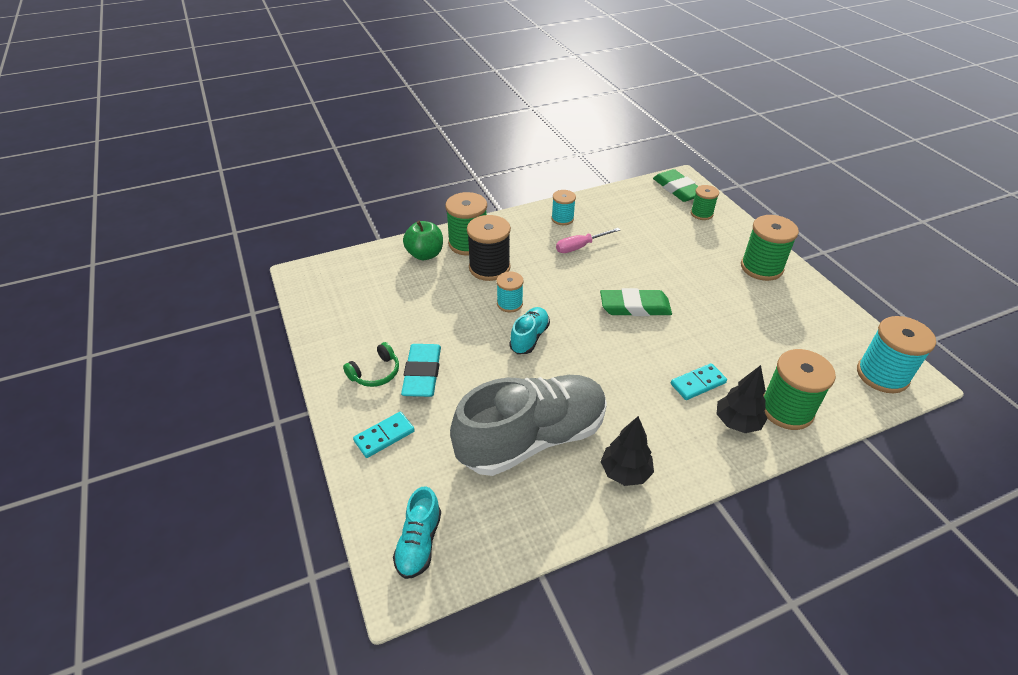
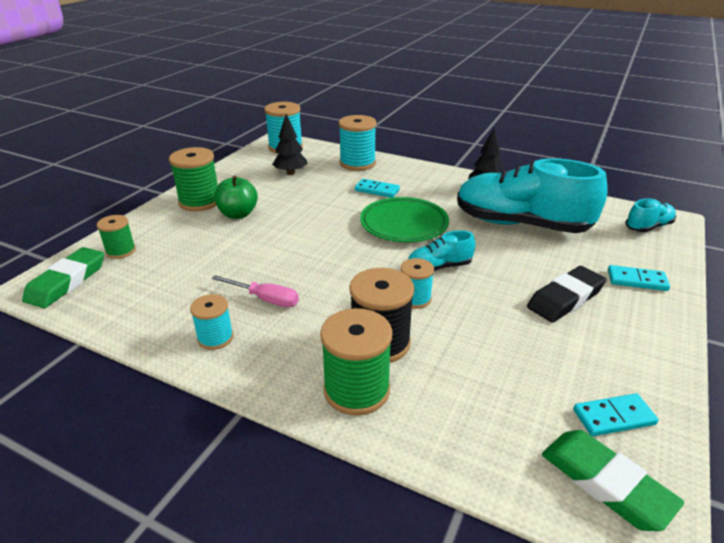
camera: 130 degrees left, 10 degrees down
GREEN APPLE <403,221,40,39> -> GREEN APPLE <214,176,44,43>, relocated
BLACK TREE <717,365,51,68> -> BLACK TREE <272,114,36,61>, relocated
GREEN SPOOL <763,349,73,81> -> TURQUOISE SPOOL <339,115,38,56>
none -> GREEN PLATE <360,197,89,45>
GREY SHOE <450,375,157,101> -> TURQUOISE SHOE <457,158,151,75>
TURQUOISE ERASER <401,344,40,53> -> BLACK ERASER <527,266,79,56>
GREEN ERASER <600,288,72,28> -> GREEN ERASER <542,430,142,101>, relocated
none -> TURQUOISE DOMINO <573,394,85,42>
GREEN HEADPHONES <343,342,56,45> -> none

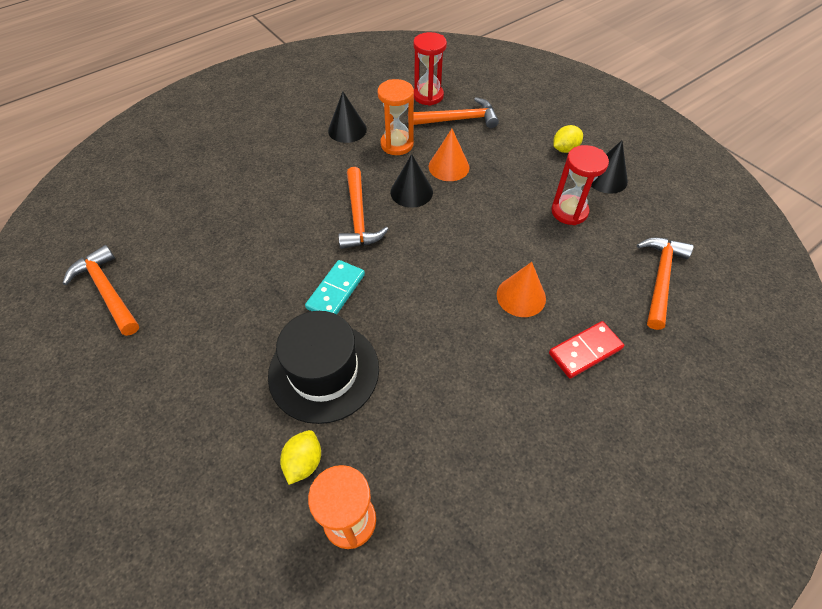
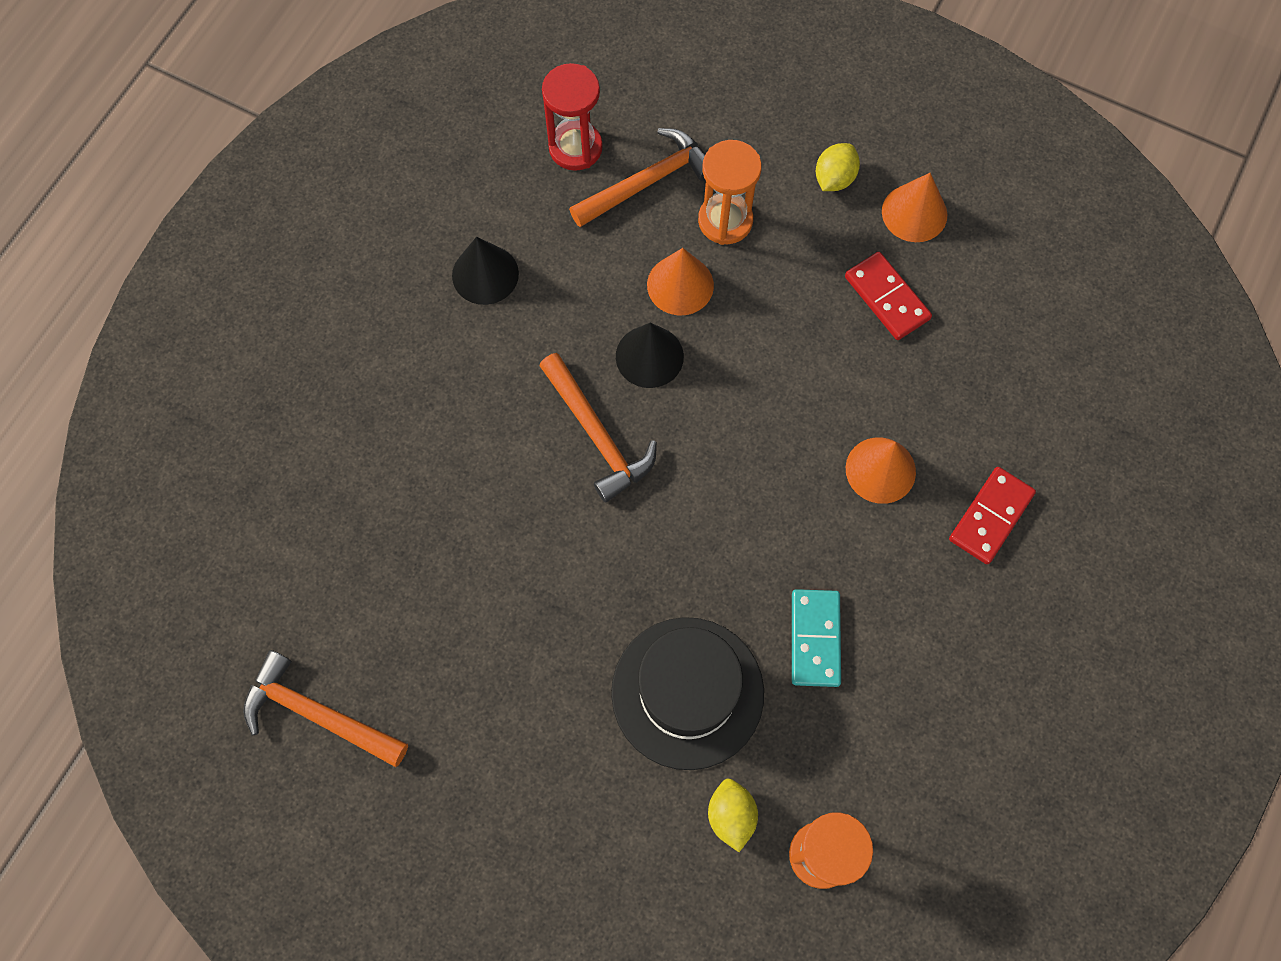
camera: 25 degrees left, 15 degrees up
ORANGE HOURGLASS <378,79,36,76> -> ORANGE HOURGLASS <698,140,64,105>, relocated
TURQUOISE DOMINO <305,260,60,55> -> TURQUOISE DOMINO <792,589,49,98>, relocated
RED HOURGLASS <551,145,58,80> -> RED DOMINO <845,252,87,88>
BLACK CONE <591,141,37,53> -> ORANGE CONE <882,173,65,69>
ORANGE HAMMER <637,238,56,92> -> none

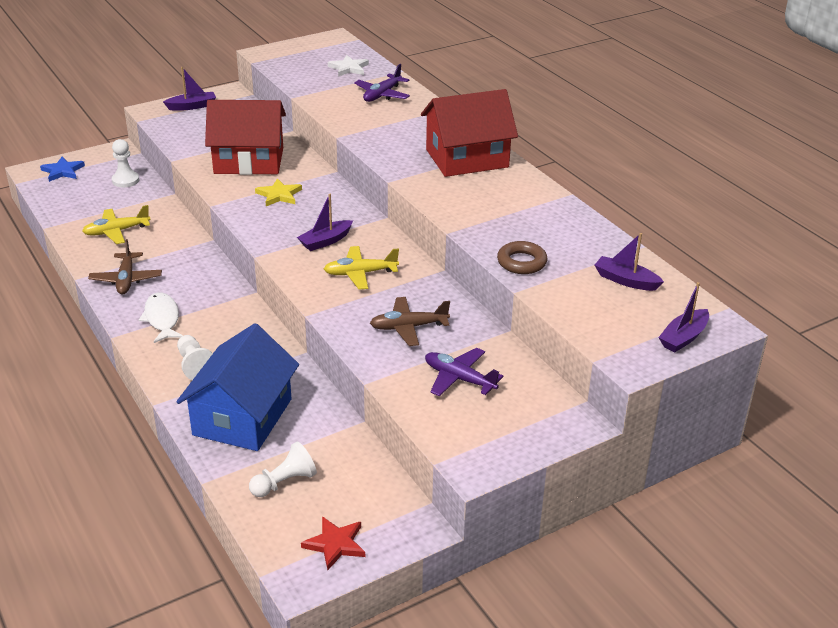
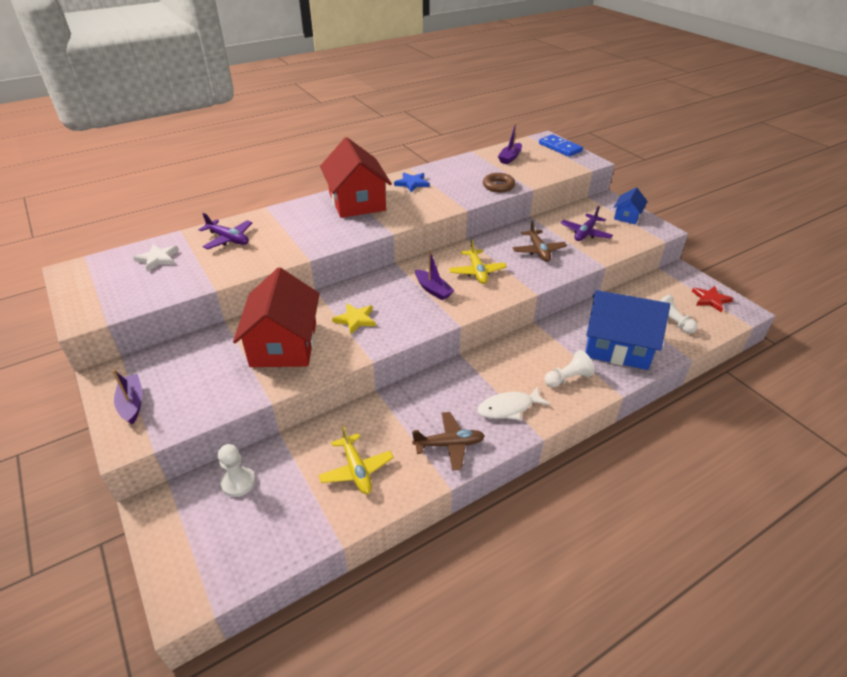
camera: 90 degrees left, 5 degrees up
BLUE STAR <40,157,45,25> -> BLUE STAR <394,172,36,20>, relocated
PURPLE BOAT <658,282,51,70> -> BLUE DOMINO <539,134,44,23>
none -> BLUE HOUSE <614,187,33,37>

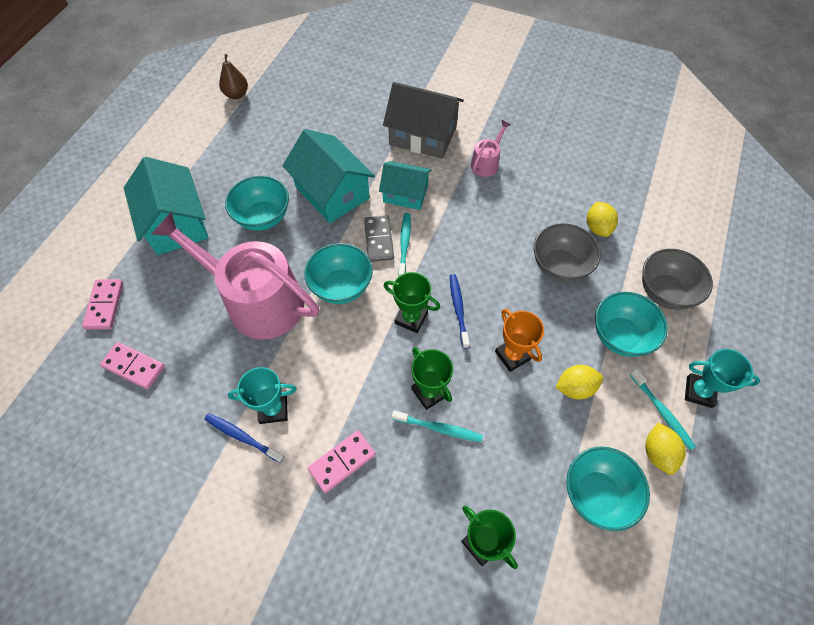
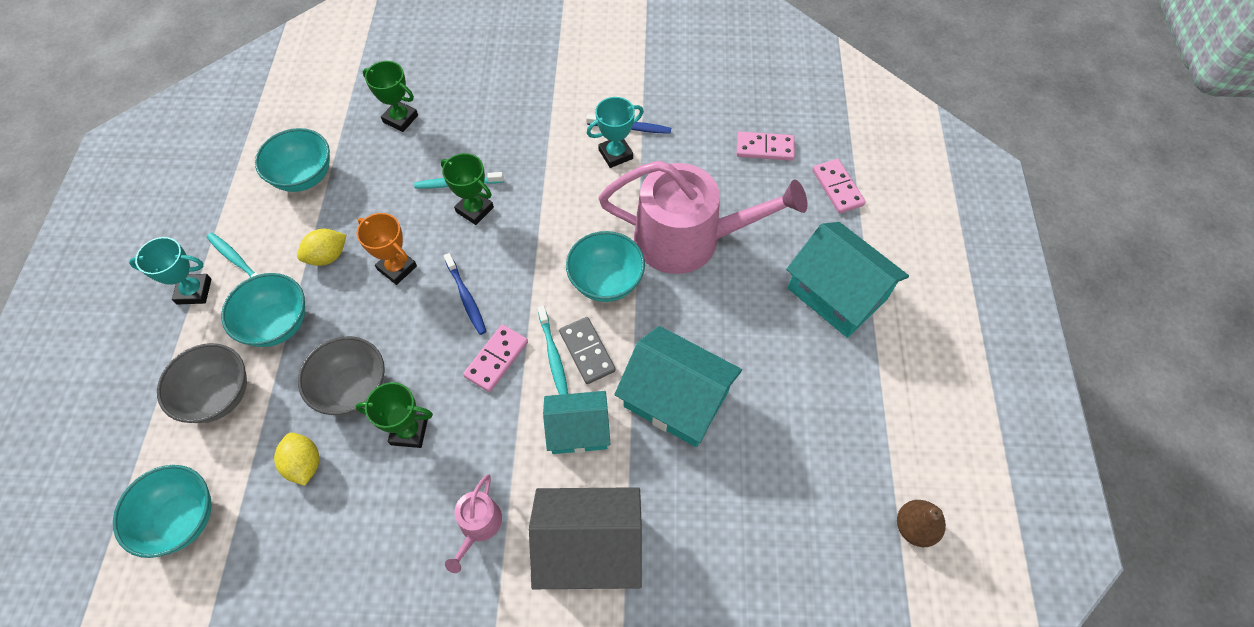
camera: 160 degrees right, 0 degrees up
TURQUOISE BOWL <225,176,64,55> -> TURQUOISE BOWL <113,465,99,93>, relocated
GREEN TROPHY <384,272,56,61> -> GREEN TROPHY <355,382,78,66>, relocated
PINK DOMINO <308,430,68,63> -> PINK DOMINO <463,324,65,68>, relocated
YELLOW LEMON <645,422,41,53> -> none

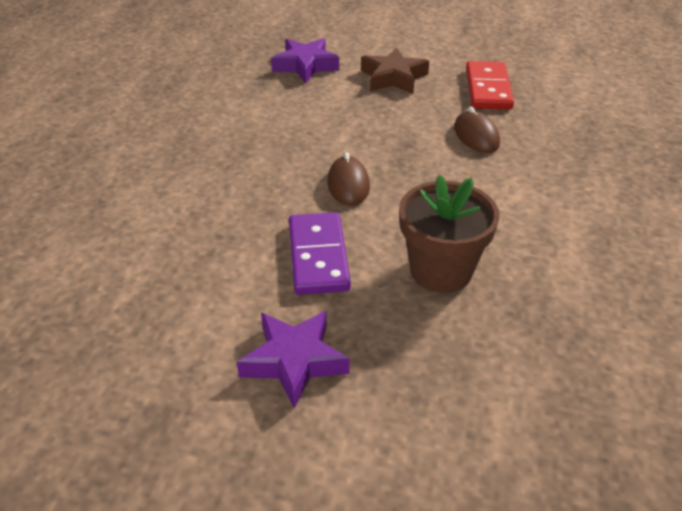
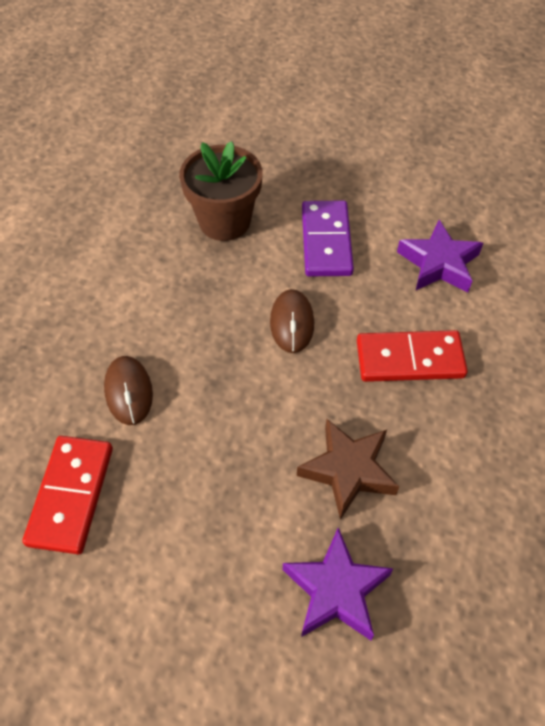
camera: 175 degrees left, 15 degrees up
BROWN STAR <361,47,68,47> -> BROWN STAR <297,419,102,101>, relocated
none -> RED DOMINO <357,330,111,52>
PURPLE STAR <237,311,113,97> -> PURPLE STAR <397,220,86,72>, relocated

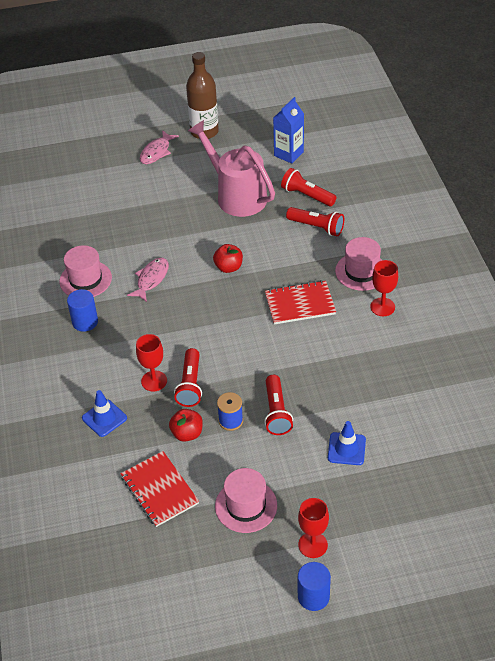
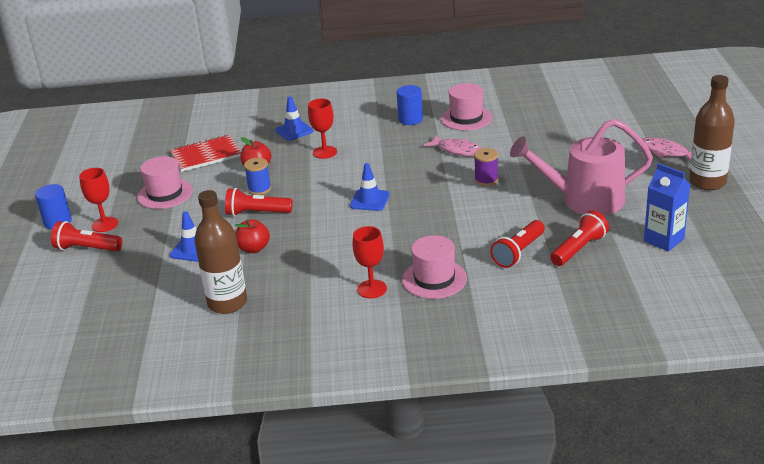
camera: 100 degrees right, 15 degrees down
RED FLASHLIGHT <174,348,28,59> -> RED FLASHLIGHT <51,221,71,30>, relocated
none -> BROWN BOTTLE <194,190,53,124>
RED APPLE <213,244,30,29> -> RED APPLE <235,219,35,34>, relocated
none -> BLUE TRAFFIC CONE <350,163,40,48>
none -> PURPLE SPOOL <474,148,24,38>
PINK WATERING CAN <188,120,87,97> -> PINK WATERING CAN <510,119,143,97>, 150 degrees counterclockwise
RED NOTEBOOK <265,280,71,44> -> none

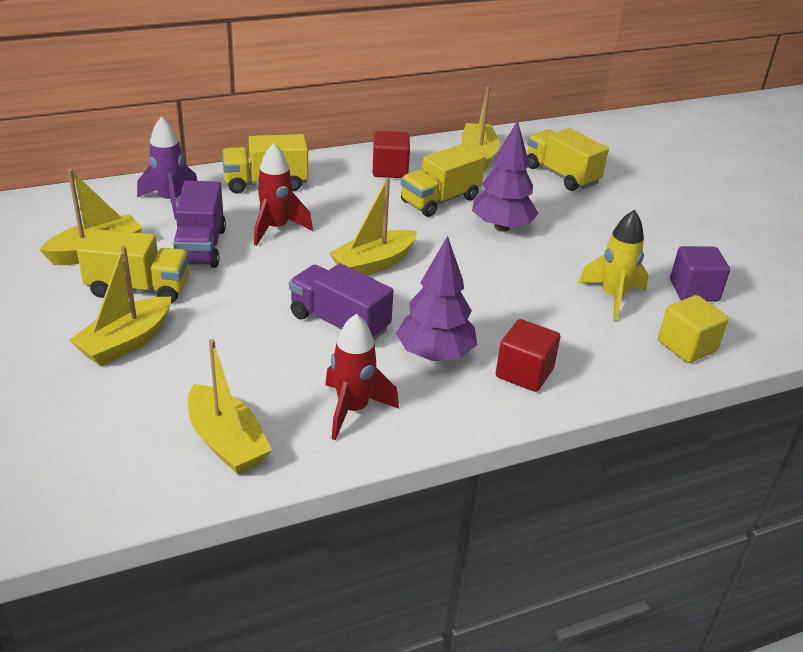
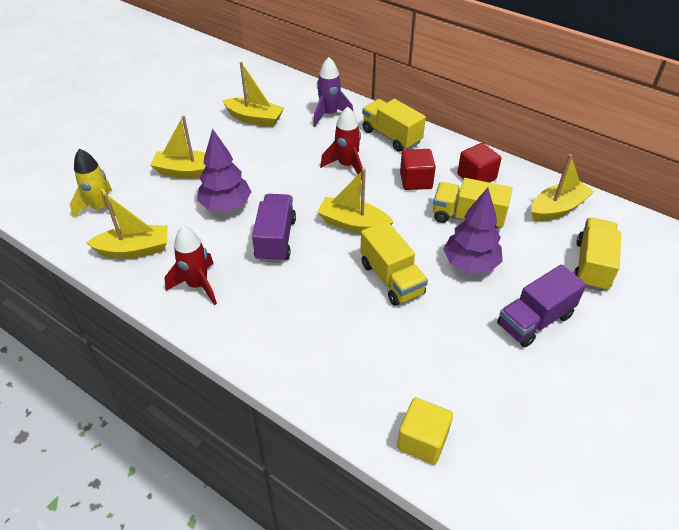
camera: 60 degrees right, 10 degrees up
YELLOW ROCKET <578,210,70,111> -> YELLOW ROCKET <70,149,45,68>, relocated
YELLOW BOAT <188,339,84,135> -> YELLOW BOAT <86,193,82,65>, 120 degrees counterclockwise
PURPLE TREE <396,236,81,125> -> PURPLE TREE <197,128,54,83>, relocated
YELLOW TRUCK <77,229,113,74> -> YELLOW TRUCK <360,221,68,85>, relocated
RED CUBE <496,319,64,73> -> RED CUBE <400,149,36,41>, relocated
PURPLE TRUCK <173,181,53,87> -> PURPLE TRUCK <497,265,89,82>, relocated
PURPLE CUBE <670,246,60,56> -> none

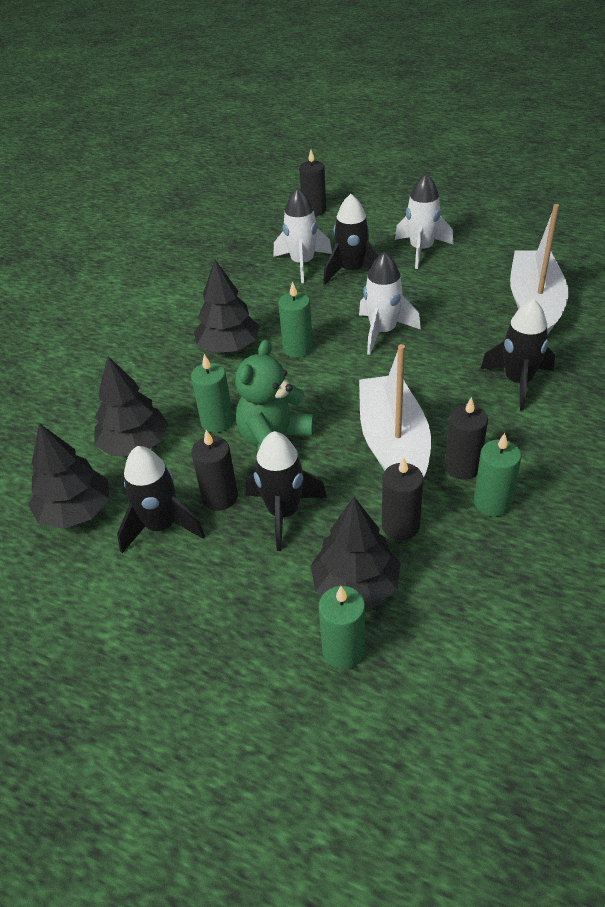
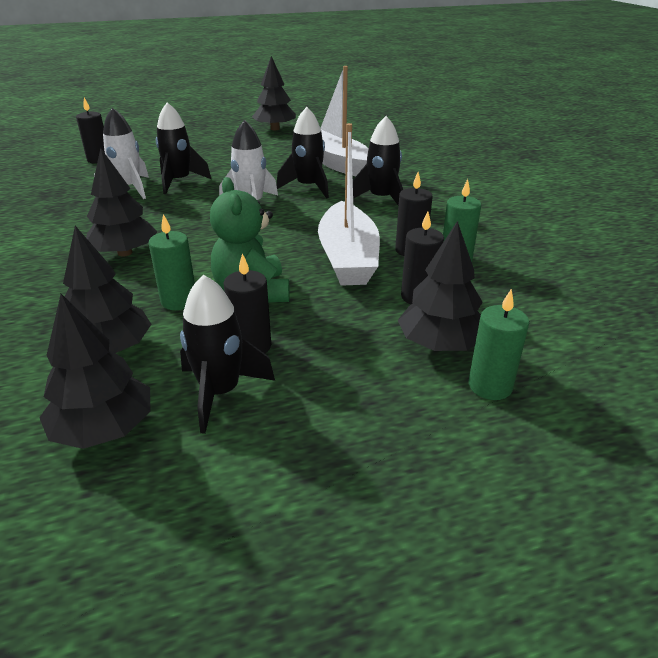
camera: 45 degrees left, 10 degrees down
none -> BLACK TREE <252,56,44,74>
BLACK ROCKET <246,431,81,120> -> BLACK ROCKET <277,107,52,92>, relocated
WHITE BOAT <359,344,72,134> -> WHITE BOAT <318,123,62,163>, 135 degrees counterclockwise
GREEN CANDLE <278,281,35,77> -> none
WHITE ROCKET <395,173,58,96> -> none

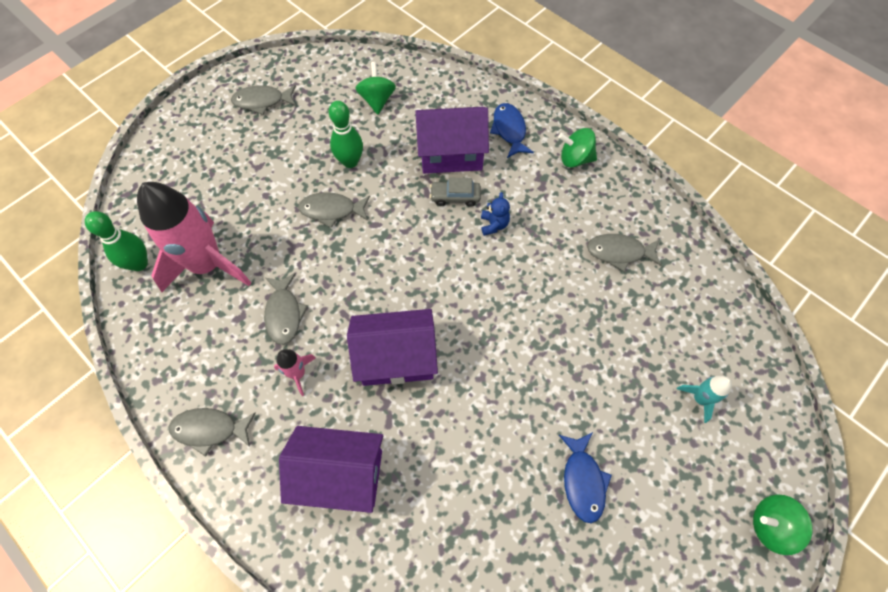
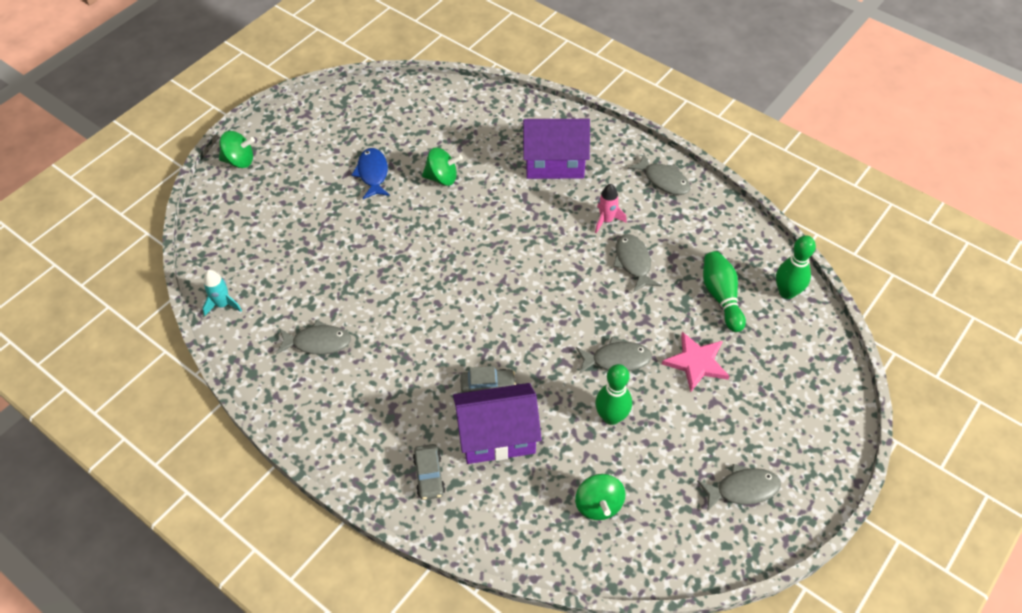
camera: 175 degrees right, 10 degrees down
TURQUOISE ROCKET <677,376,55,47> -> TURQUOISE ROCKET <203,270,39,46>, relocated
BLUE FISH <490,103,44,55> -> GREY CAR <413,444,32,56>
GREEN SPINNING TOP <558,128,39,40> -> GREEN SPINNING TOP <422,148,41,38>, relocated
GREY FISH <169,408,87,49> -> GREY FISH <628,154,63,41>, 45 degrees clockwise
none -> PINK STAR <662,332,68,60>
PINK ROCKET <137,182,114,110> -> GREEN BOWLING PIN <703,251,43,81>
PURPLE HOUSE <347,309,91,77> -> none
BLUE TEDDY BEAR <481,192,29,44> -> none

